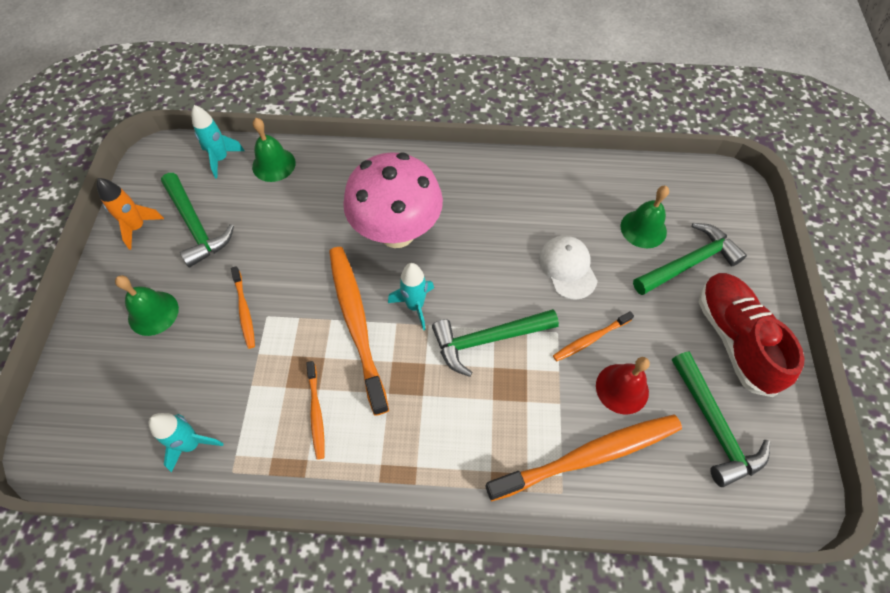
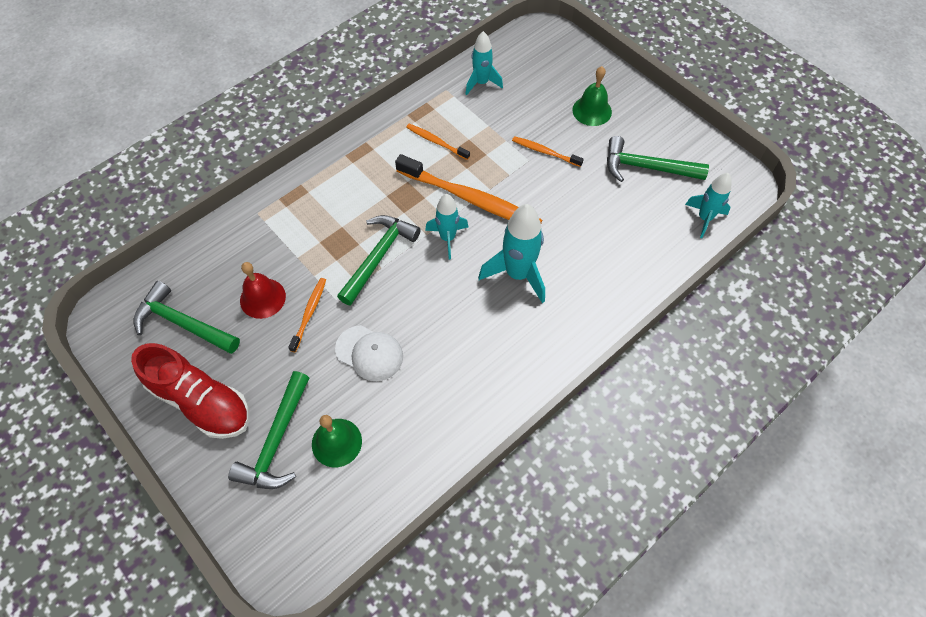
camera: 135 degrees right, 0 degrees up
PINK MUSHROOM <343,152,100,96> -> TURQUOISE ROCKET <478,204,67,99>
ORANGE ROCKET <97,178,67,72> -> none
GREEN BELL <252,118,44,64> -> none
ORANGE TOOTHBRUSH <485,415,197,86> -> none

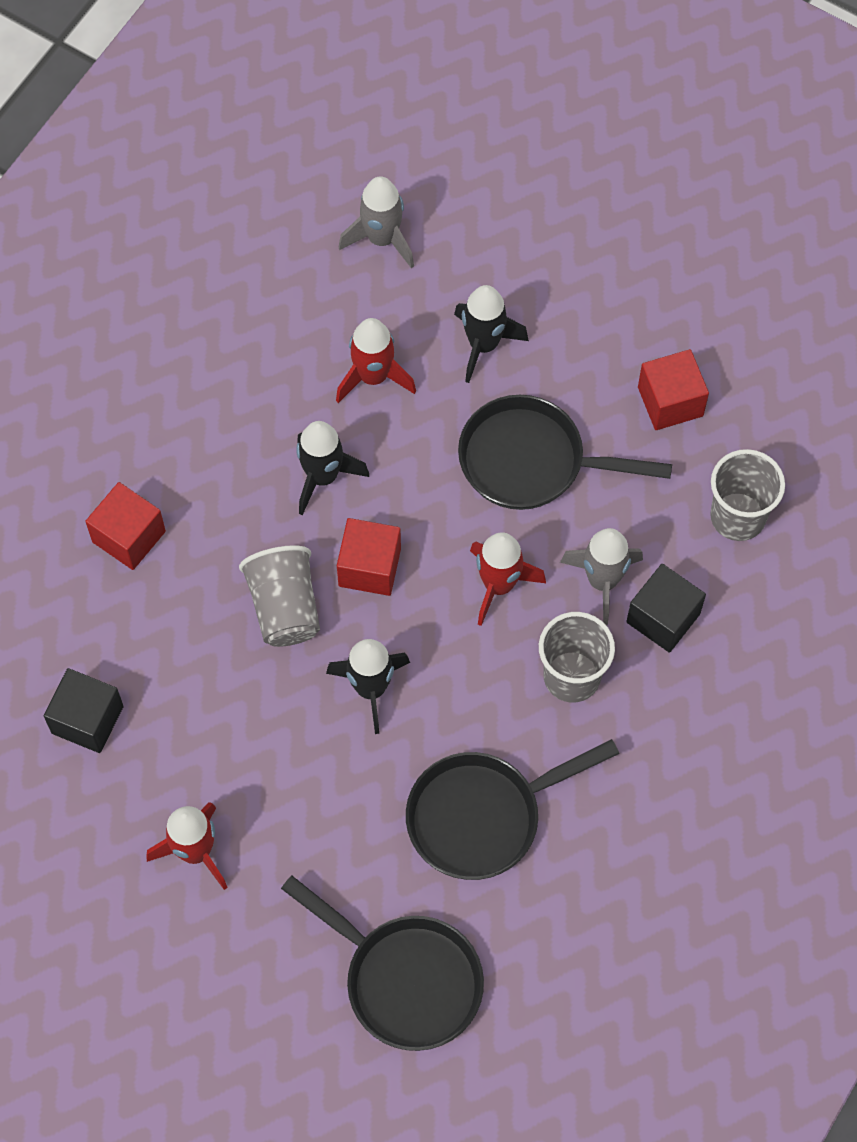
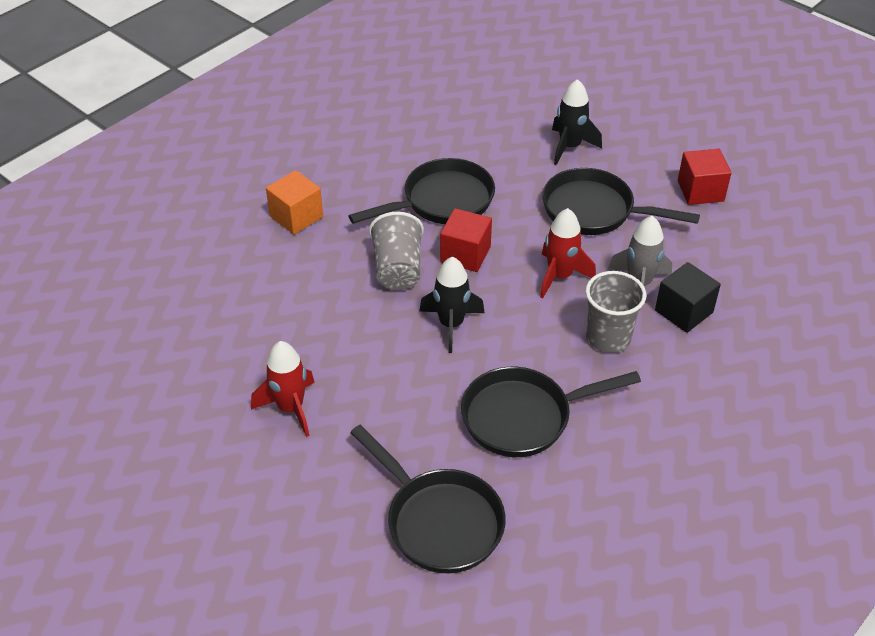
camera: 10 degrees right, 20 degrees down
RED CUBE <85,482,81,88> -> ORANGE CUBE <266,170,57,65>
BLACK ROCKET <296,421,73,94> -> BLACK PAN <348,158,147,66>
BLACK CUBE <44,668,80,85> -> none
RED ROCKET <336,318,80,85> -> none
GREY ROCKET <339,176,75,92> -> none
GREY CUP <710,449,75,92> -> none

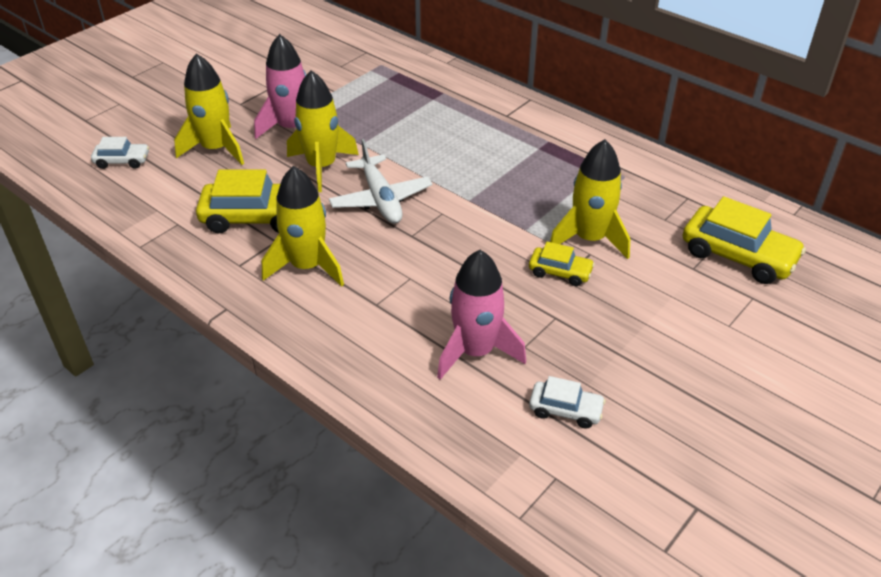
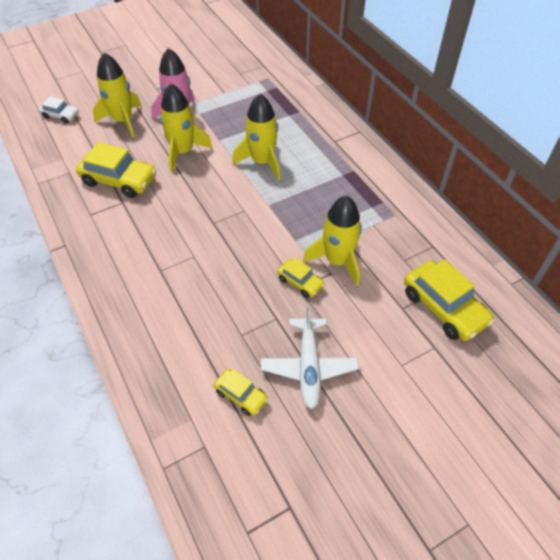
camera: 20 degrees right, 10 degrees up
WHITE CAR <529,376,77,53> -> YELLOW CAR <214,369,54,47>
YELLOW ROCKET <262,166,82,121> -> YELLOW ROCKET <232,94,48,86>, relocated
WHITE PLANE <329,139,103,85> -> WHITE PLANE <261,305,98,104>, relocated
PINK ROCKET <437,250,89,130> -> none

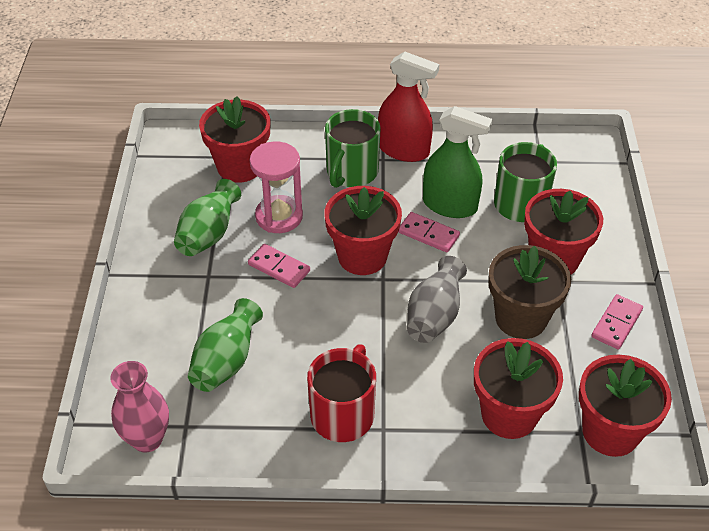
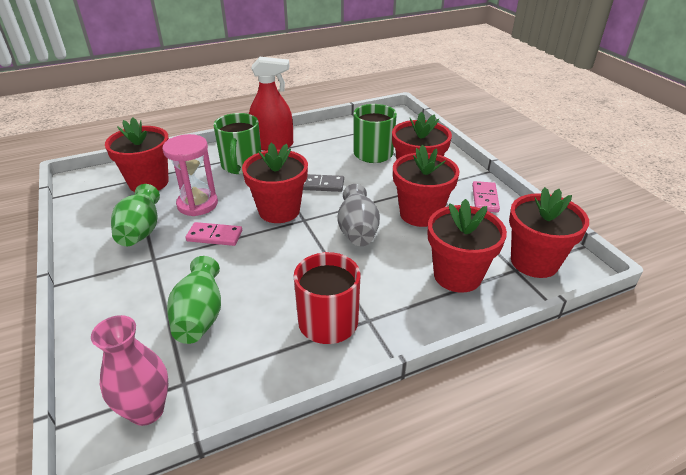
camera: 25 degrees left, 10 degrees down
PINK DOMINO <399,212,61,40> -> GREY DOMINO <303,174,41,18>
BROWN FLOWER POT <488,245,83,94> -> RED FLOWER POT <393,145,67,82>
GREEN SPRAY BOTTLE <423,106,69,112> -> none

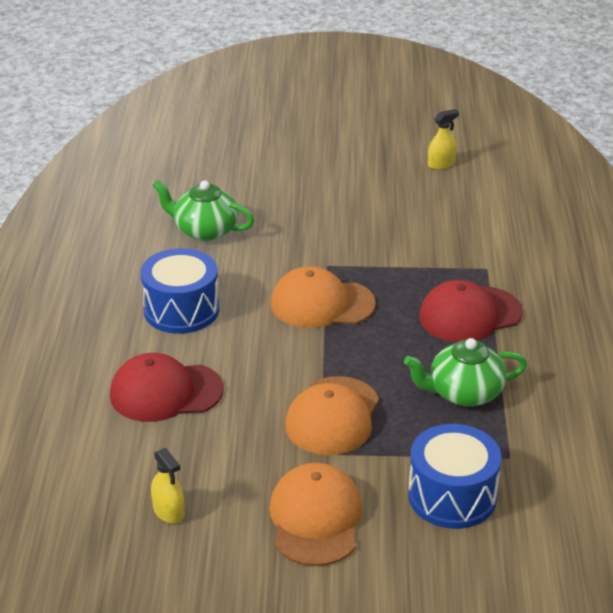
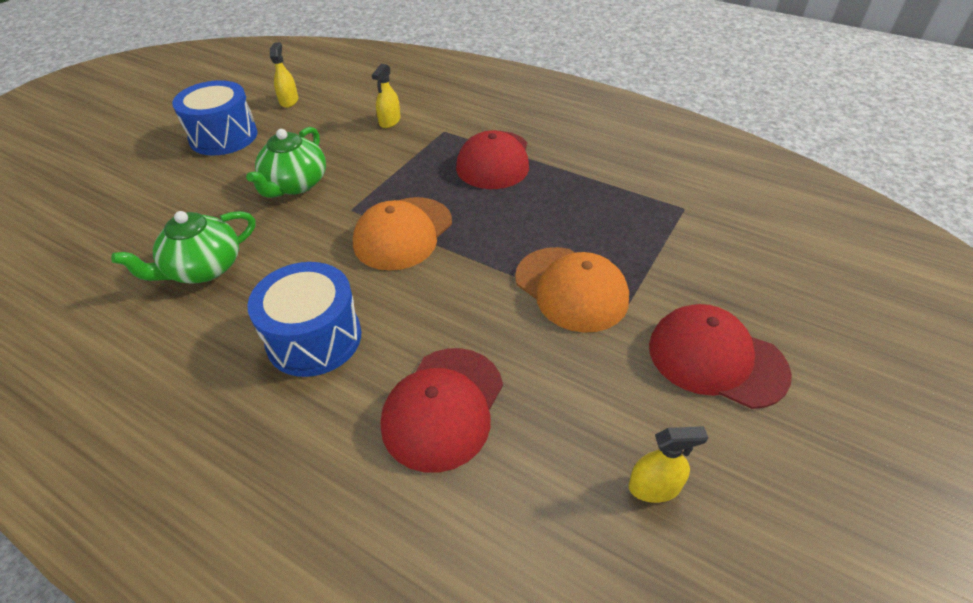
camera: 60 degrees left, 10 degrees up
BLUE DRUM <408,424,94,105> -> BLUE DRUM <172,80,85,75>, relocated
GREEN TEAPOT <404,338,123,68> -> GREEN TEAPOT <246,127,80,71>, relocated
none -> YELLOW SPRAY BOTTLE <372,64,29,64>
ORANGE CAP <269,463,93,103> -> RED CAP <649,304,143,105>

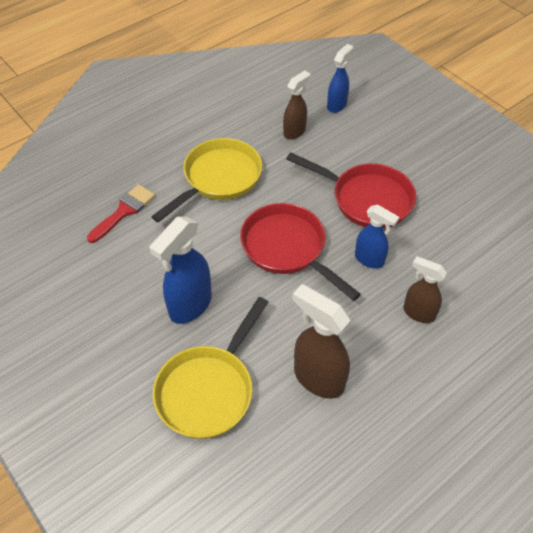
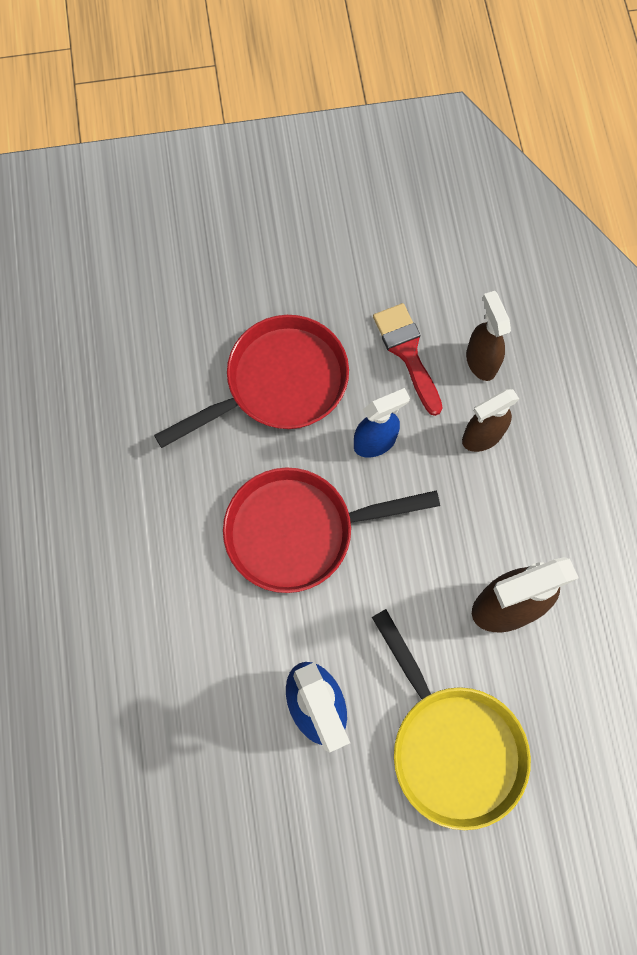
camera: 60 degrees left, 20 degrees up
RED BRUSH <87,184,68,59> -> RED BRUSH <373,303,70,113>, relocated
BROWN SPRAY BOTTLE <283,71,27,68> -> BROWN SPRAY BOTTLE <466,291,45,90>, relocated
YELLOW PAN <151,138,111,84> -> none
BLUE SPRAY BOTTLE <327,44,26,69> -> none

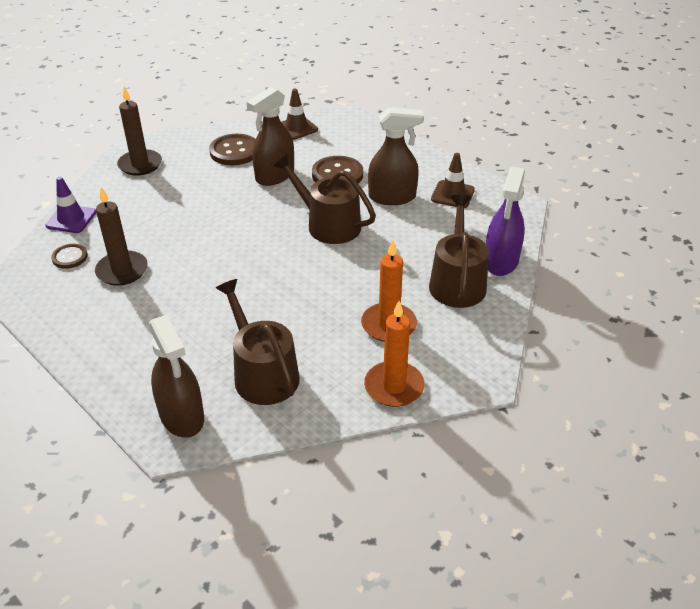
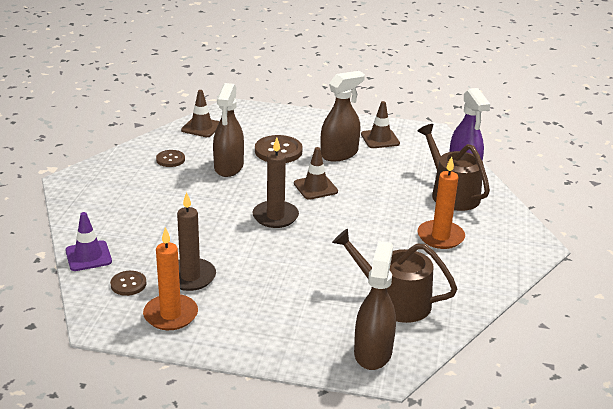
camera: 35 degrees left, 10 degrees down
ORANGE CANDLE <364,301,61,106> -> ORANGE CANDLE <143,227,55,103>, relocated
BROWN BUTTON <209,134,47,31> -> BROWN BUTTON <156,150,29,17>, x0.59
BROWN CANDLE <117,87,45,89> -> BROWN CANDLE <252,137,47,91>, relocated
BROWN WATERING CAN <273,154,103,90> -> BROWN TRAFFIC CONE <294,147,44,53>
BROWN SPRAY BOTTLE <149,314,55,124> -> BROWN SPRAY BOTTLE <354,241,42,129>, 105 degrees counterclockwise

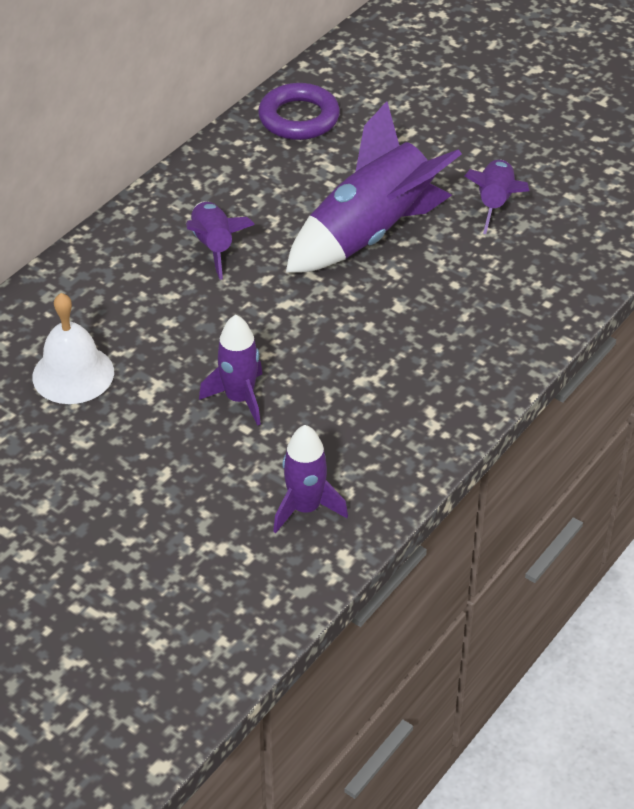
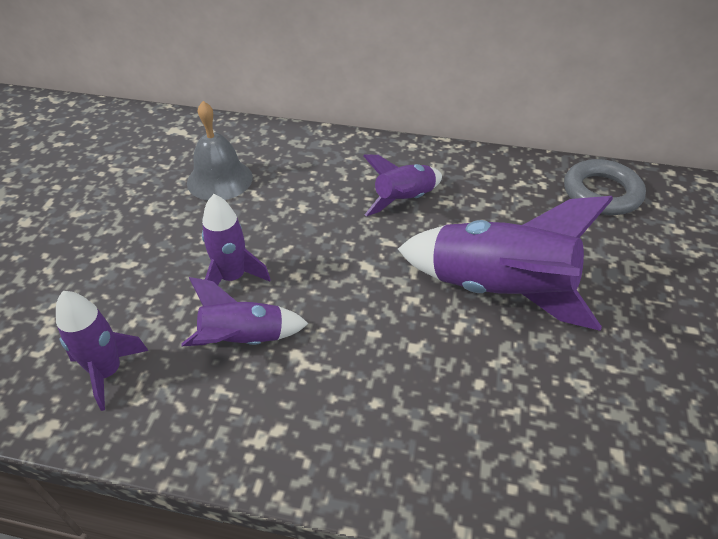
camera: 65 degrees right, 0 degrees up
PURPLE ROCKET <464,160,65,74> -> PURPLE ROCKET <182,277,126,69>, relocated
WHITE BELL <32,293,82,111> -> GREY BELL <187,101,66,100>
PURPLE RING <258,83,82,57> -> GREY RING <564,159,82,56>

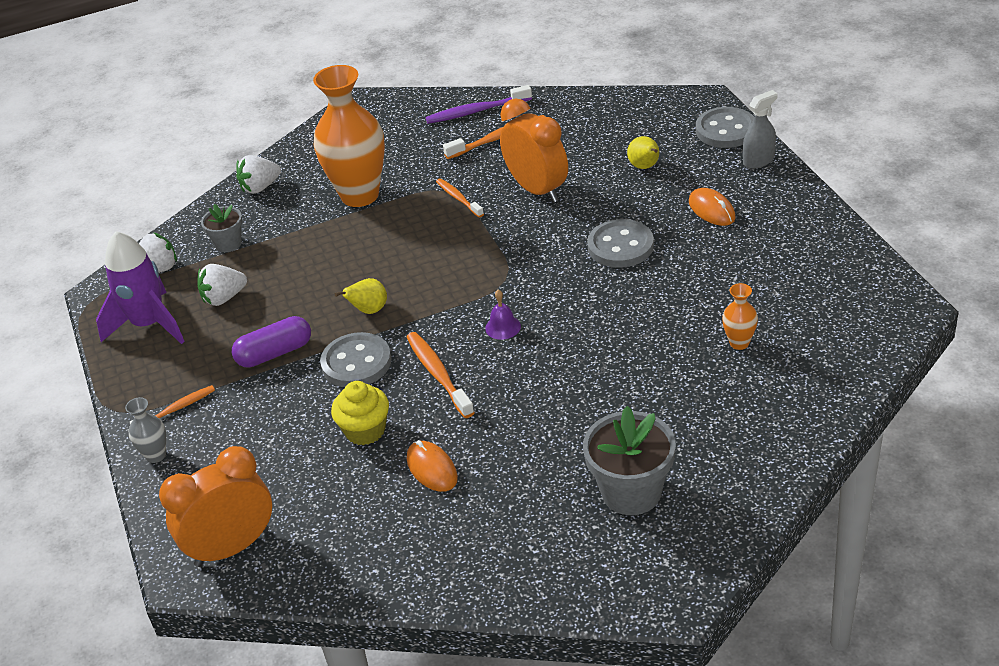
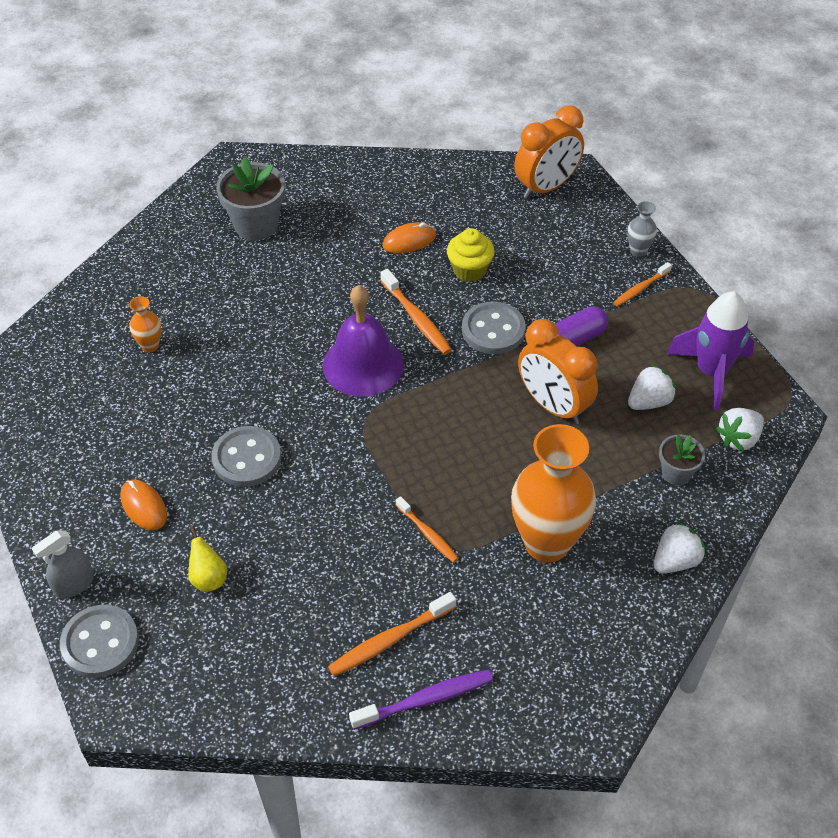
camera: 170 degrees right, 10 degrees up
PURPLE BELL <485,289,36,51> -> PURPLE BELL <323,285,81,112>, x2.44
ORANGE MOUSE <407,440,51,52> -> ORANGE MOUSE <382,222,54,31>, 75 degrees counterclockwise
ORANGE CLOCK <500,98,68,105> -> ORANGE CLOCK <518,319,80,106>, relocated
YELLOW PEAR <335,278,52,36> -> none

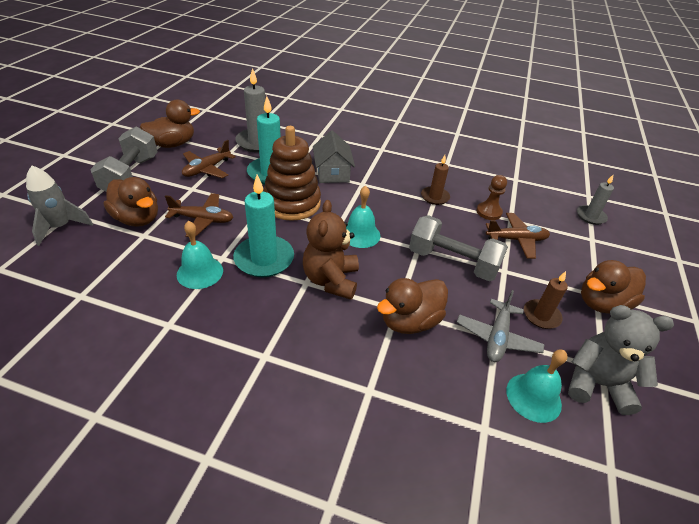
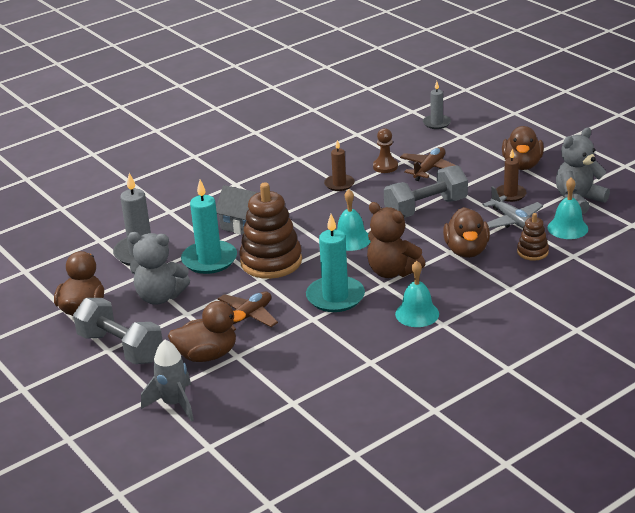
camera: 50 degrees left, 10 degrees down
BROWN PLANE <182,140,54,38> -> GREY TEDDY BEAR <128,232,62,73>
TURQUOISE BELL <177,221,46,68> -> TURQUOISE BELL <395,261,44,66>, relocated
none -> BROWN STACKING TOY <517,213,32,48>

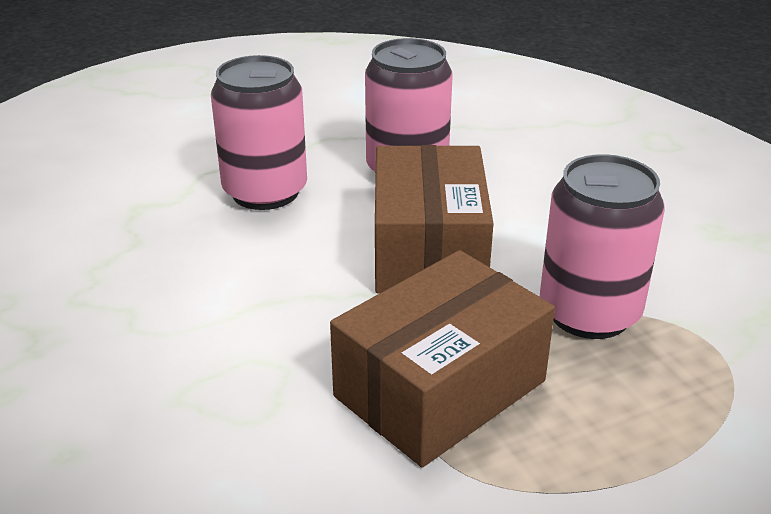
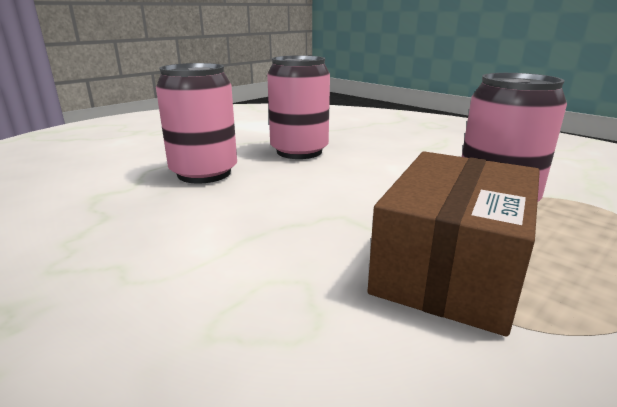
camera: 20 degrees left, 10 degrees down
BROWN BOX <375,145,119,148> -> none

